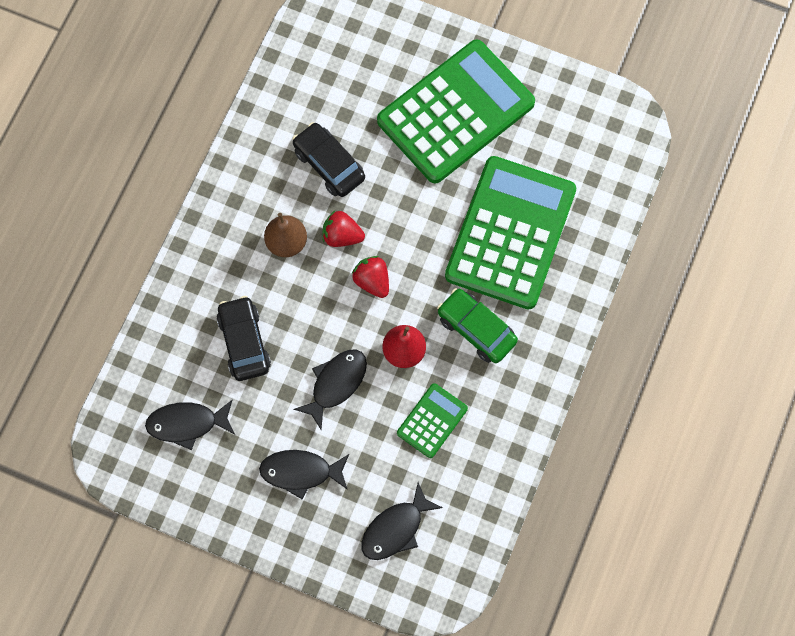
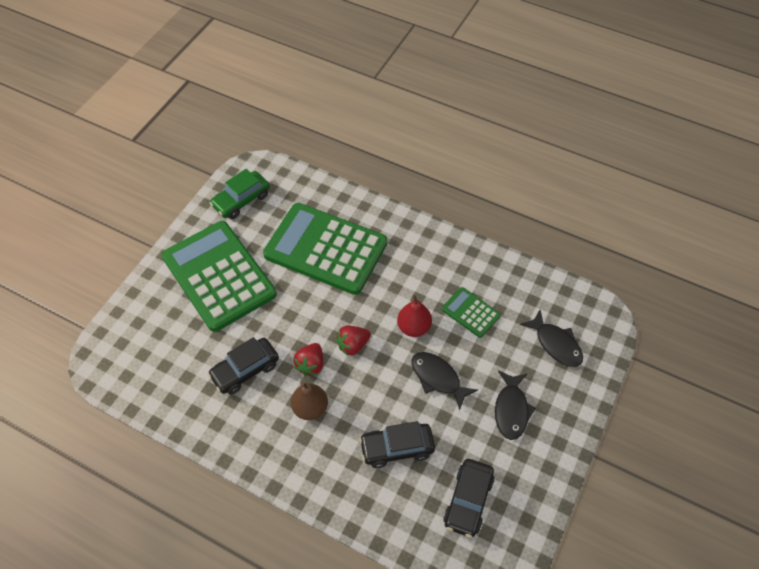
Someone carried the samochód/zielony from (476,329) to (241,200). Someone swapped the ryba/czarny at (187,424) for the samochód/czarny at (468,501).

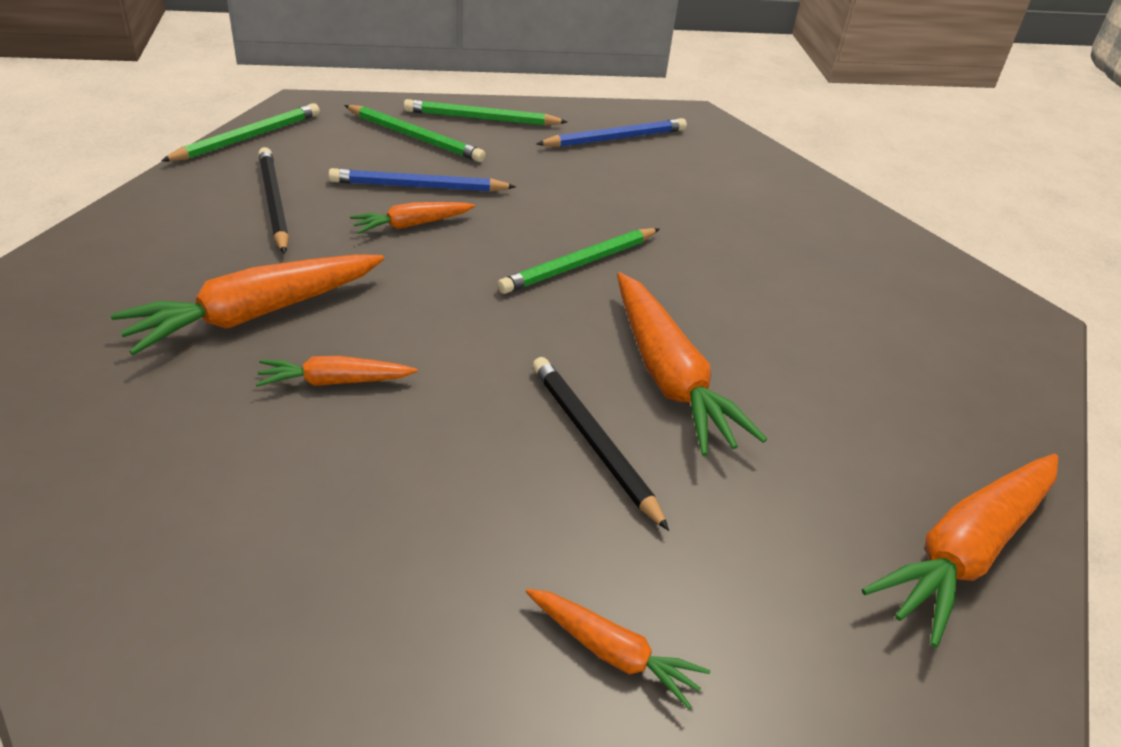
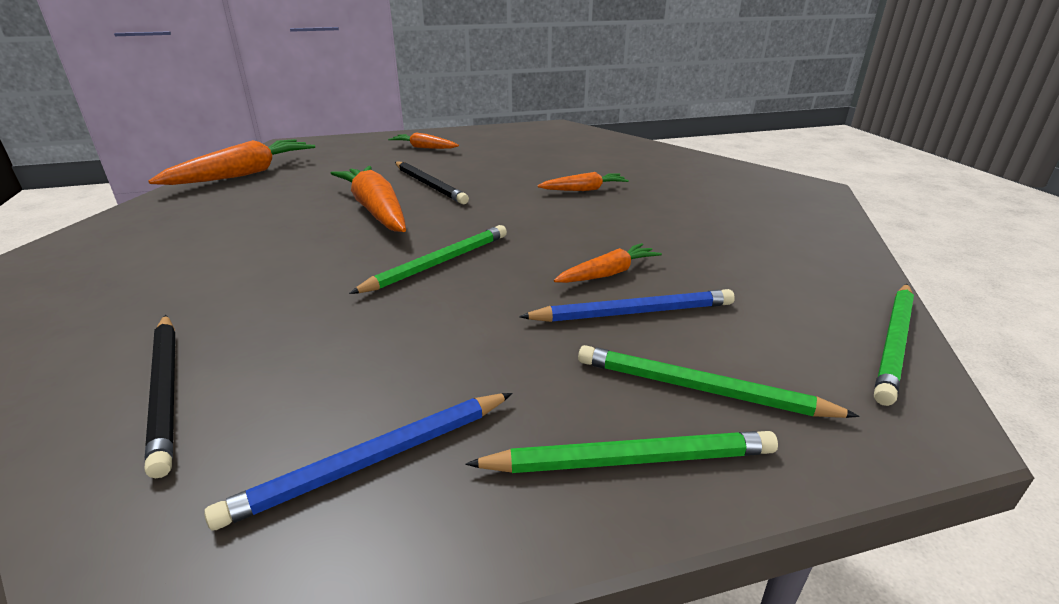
Someone carried the ołówek/czarny from (274,203) to (166,391). Someone took away the marchewka/pomarańczowy at (255,314).

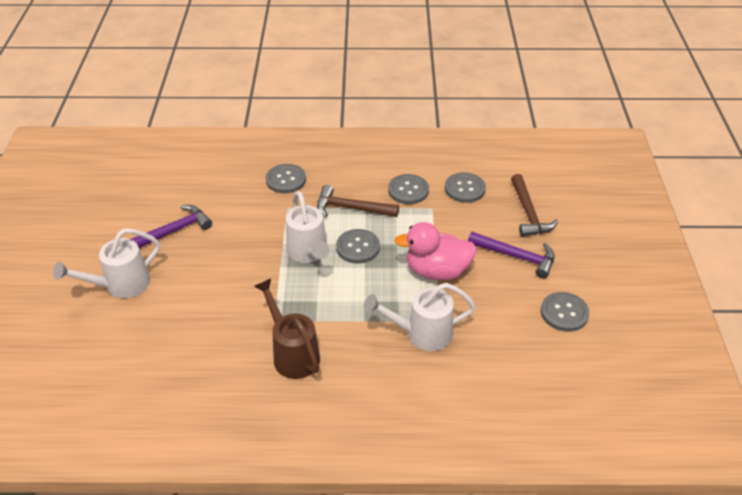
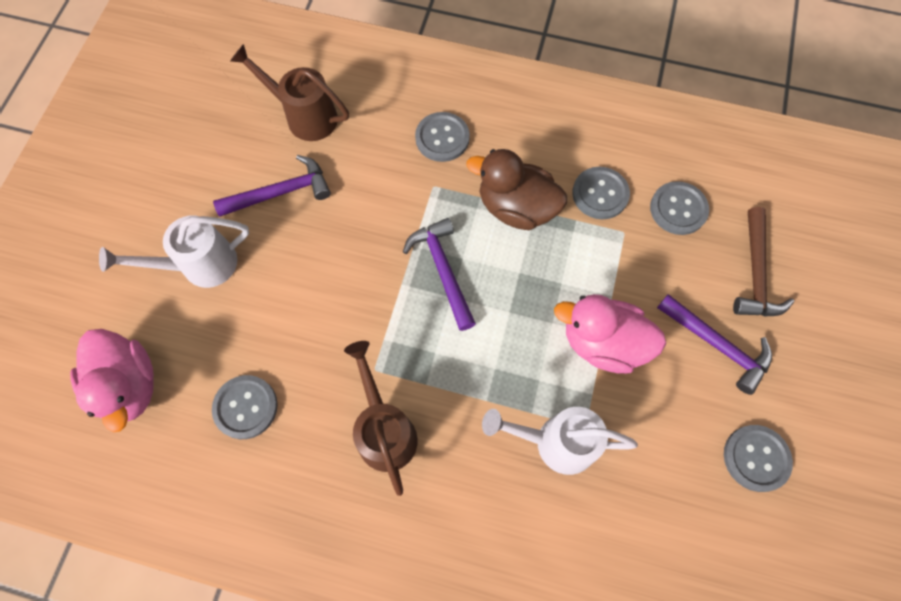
Someone put down the kaczka/różowy at (129,386). Someone carried the guzik/szary from (358,247) to (245,407). Someone put down the konewka/brązowy at (305,116). Someone swapped the konewka/biały at (308,253) for the młotek/fioletowy at (442,270). Someone swapped the młotek/brązowy at (351,208) for the kaczka/brązowy at (516,207).

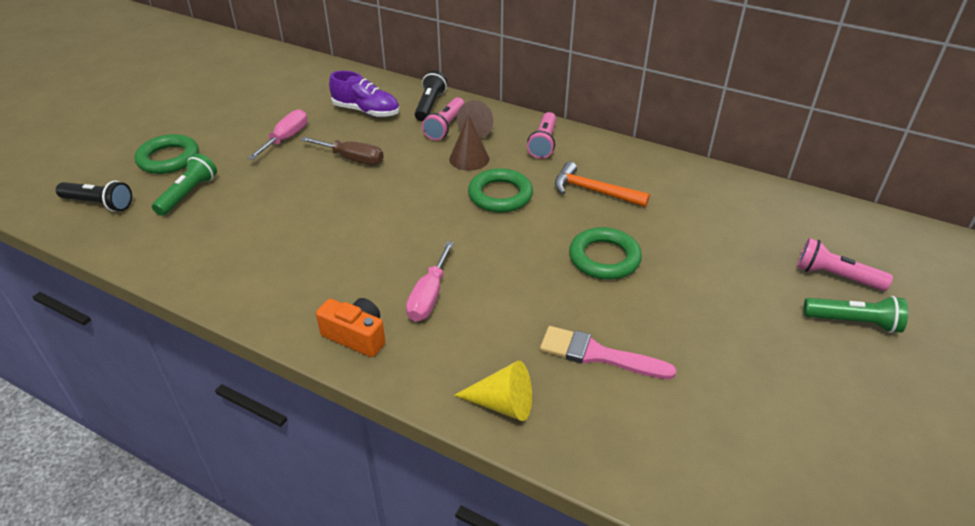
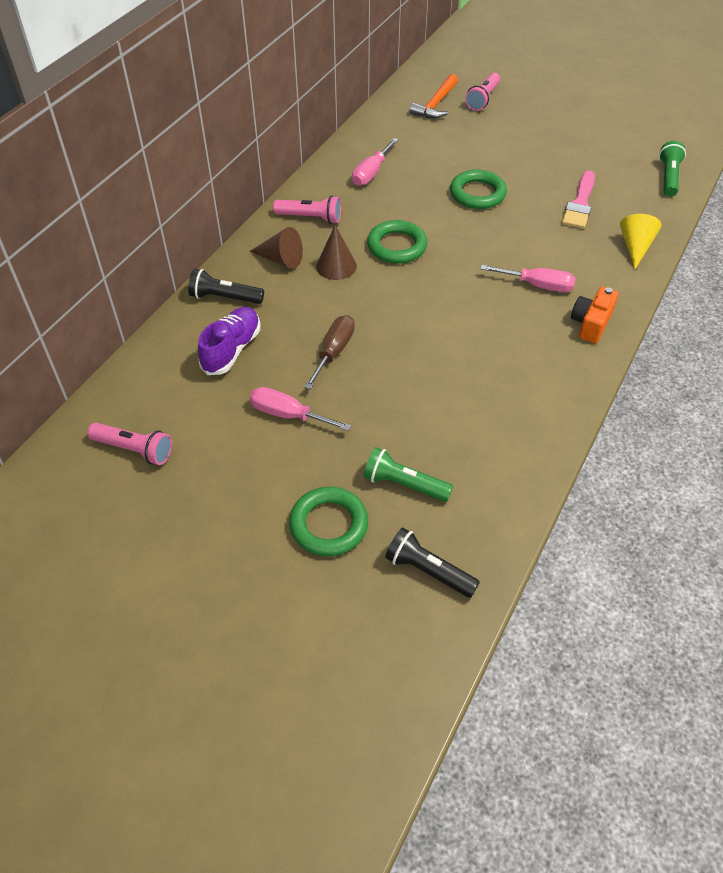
Someone carried the latarka/różowy from (445,127) to (134,450). Someone put down the śrubokręt/różowy at (371,173). Someone rotated the latarka/czarny at (99,204) by 75 degrees counterclockwise. Someone carried the młotek/pomarańczowy from (593,191) to (436,104). Someone carried the latarka/zielony from (853,322) to (668,177).

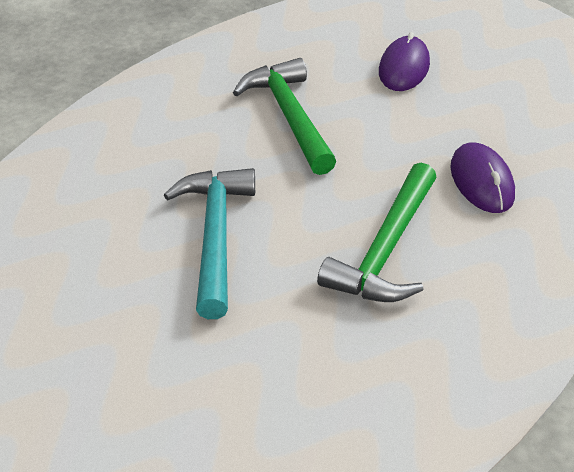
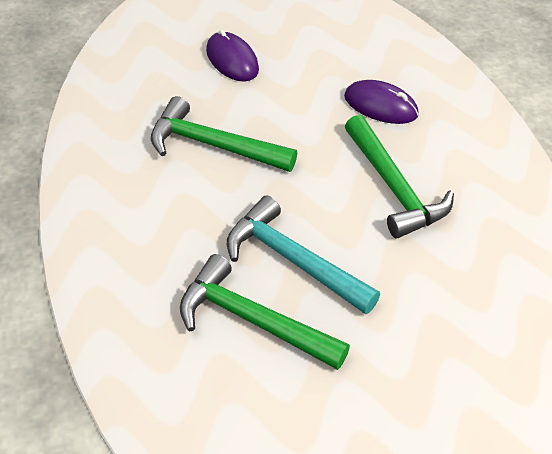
Someone put down the młotek/zielony at (252,320).

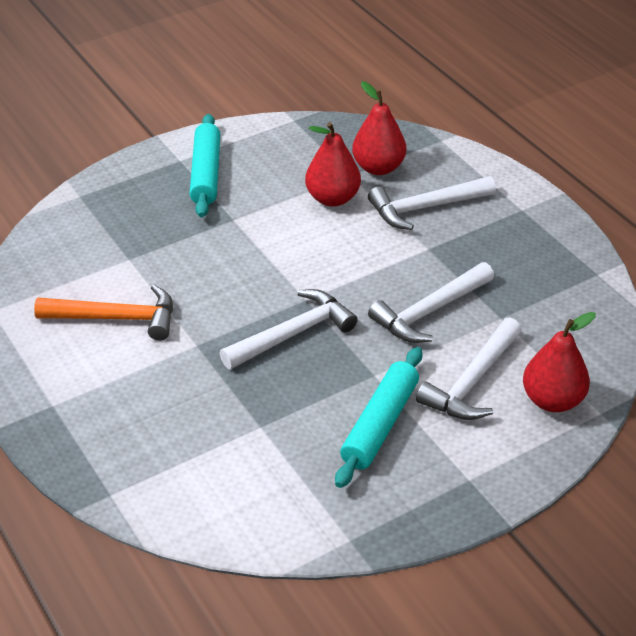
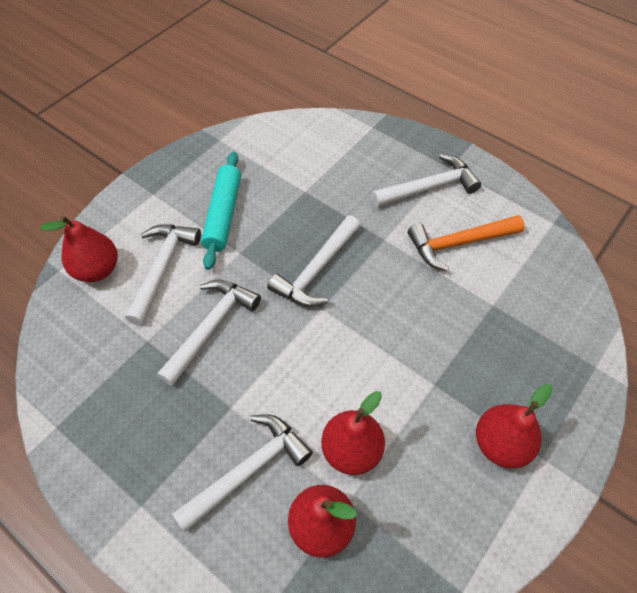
Someone put down the młotek/biały at (429,187). Someone swapped the wałek do ciasta/turkusowy at (206,173) for the gruszka/czerwony at (501,444).

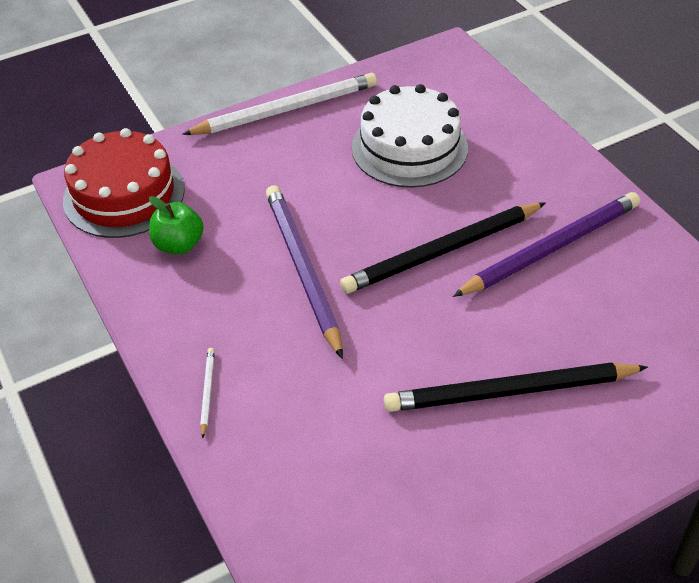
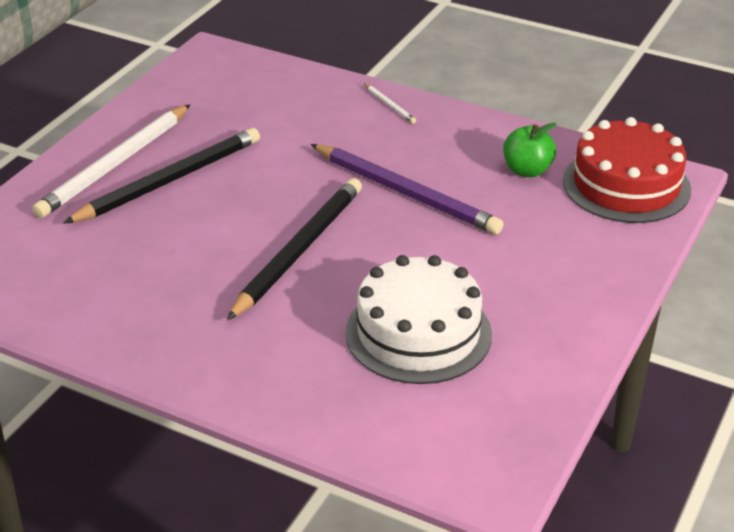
Someone carried the ołówek/biały from (286,109) to (115,165). Someone took away the ołówek/fioletowy at (551,248).

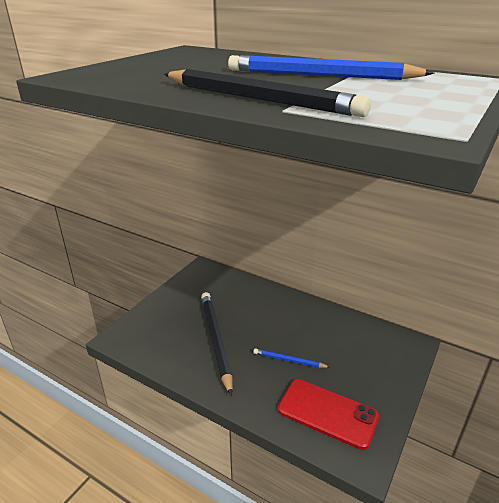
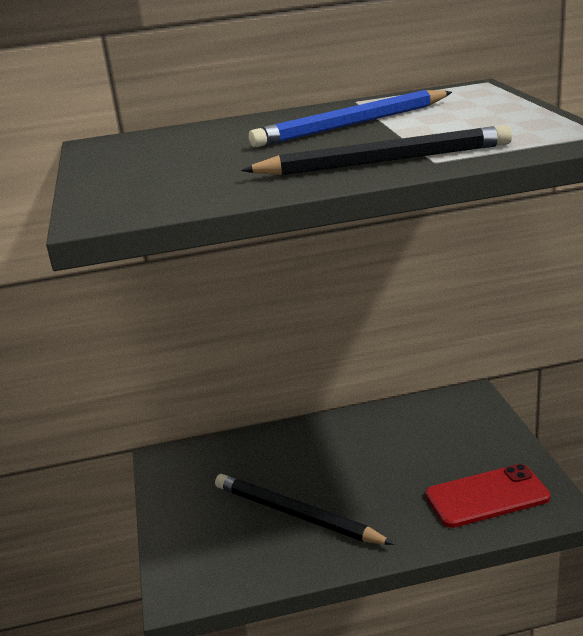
Someone took away the ołówek/niebieski at (289,360).

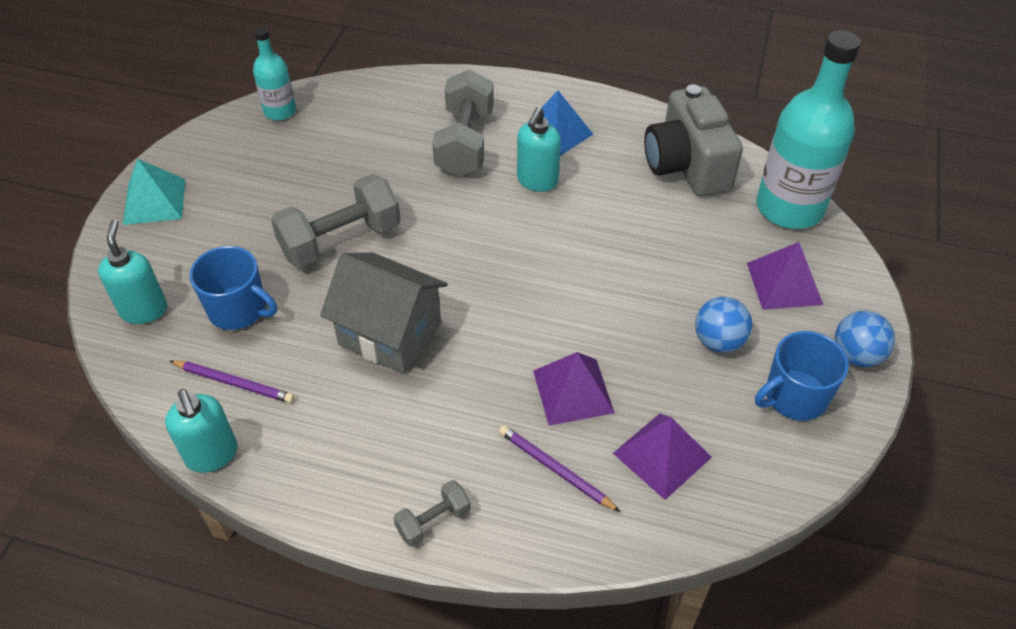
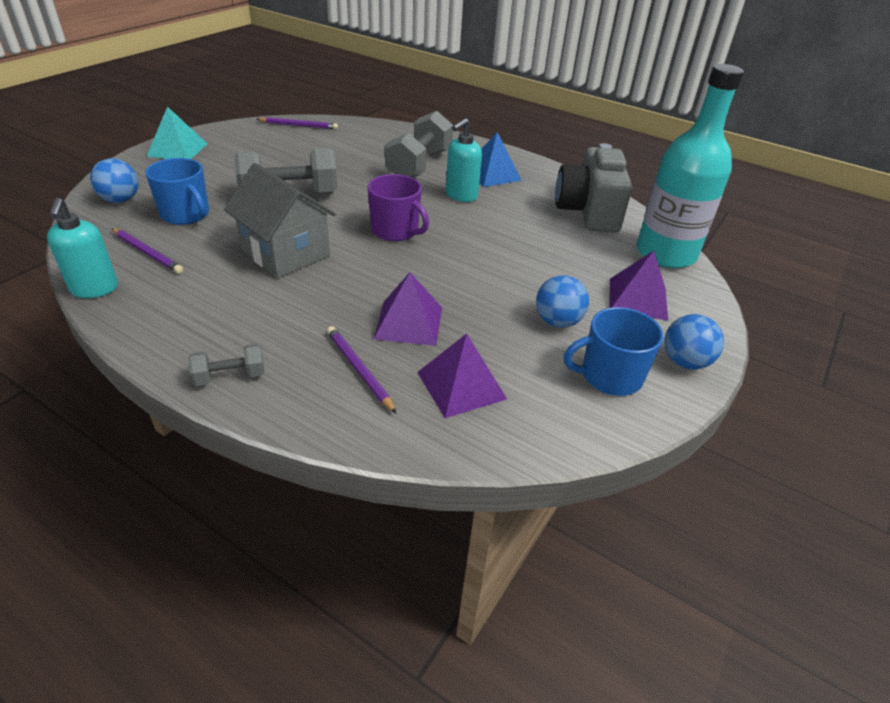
Someone swapped the dozownik mydła/turkusowy at (144,310) for the piłka/niebieski at (120,200). Someone swapped the butelka/turkusowy at (280,111) for the ołówek/fioletowy at (299,125). Someone put down the kubek/fioletowy at (396,230).

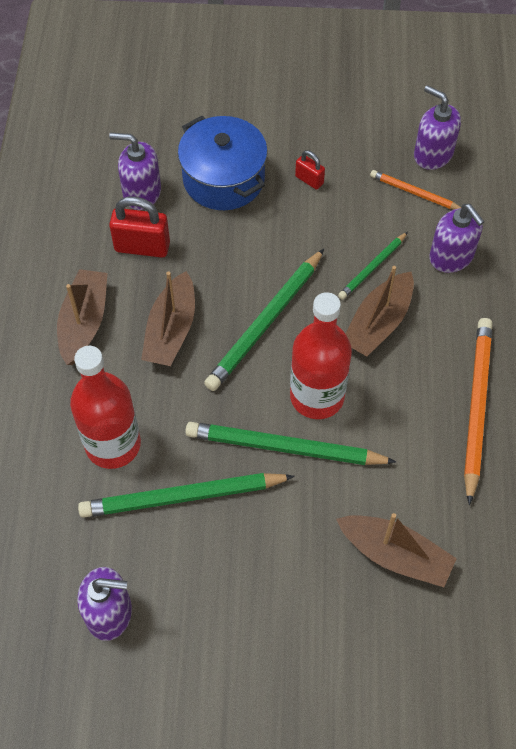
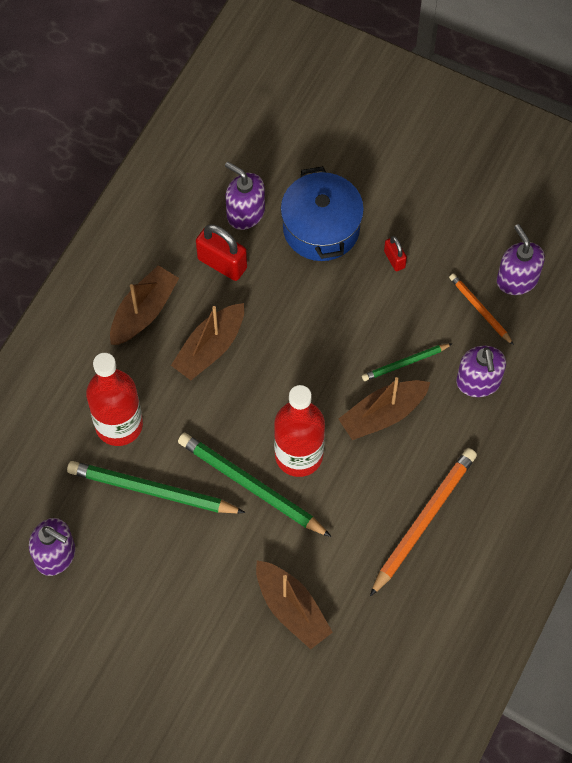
Someone took away the ołówek/zielony at (265,322).

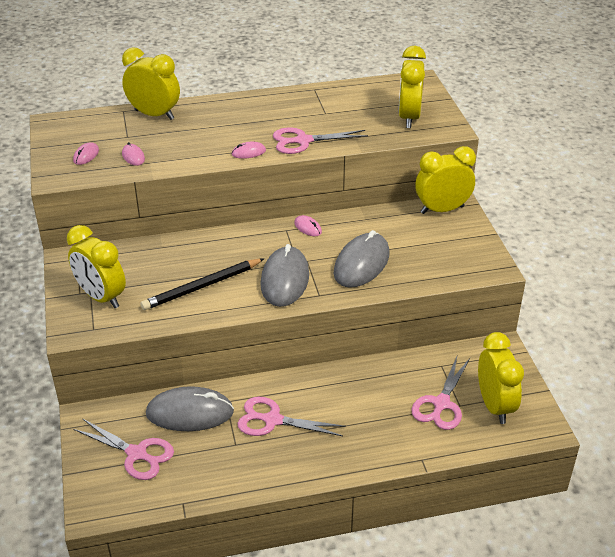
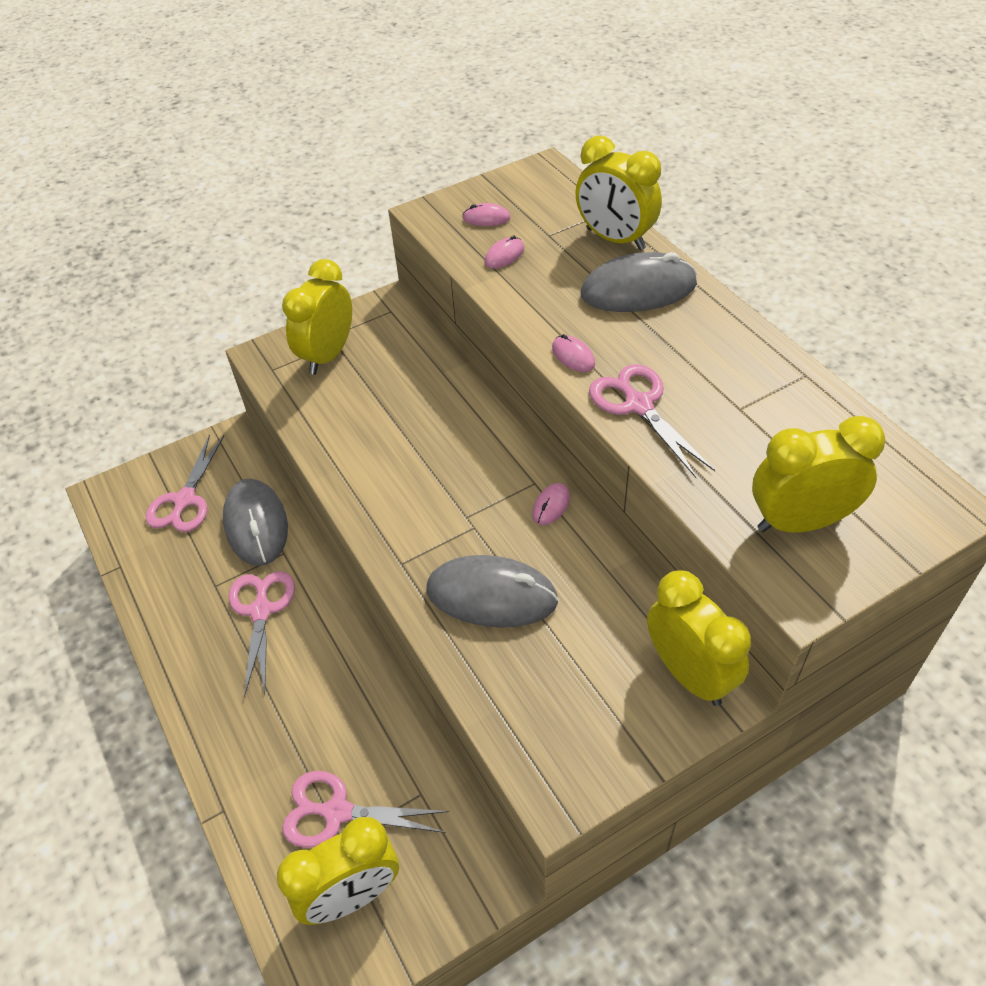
Someone rotated the budzik/żółty at (154,115) by 120 degrees clockwise. Someone carried the myszka/szary from (285,280) to (638,289). Someone took away the ołówek/czarny at (202,286).

